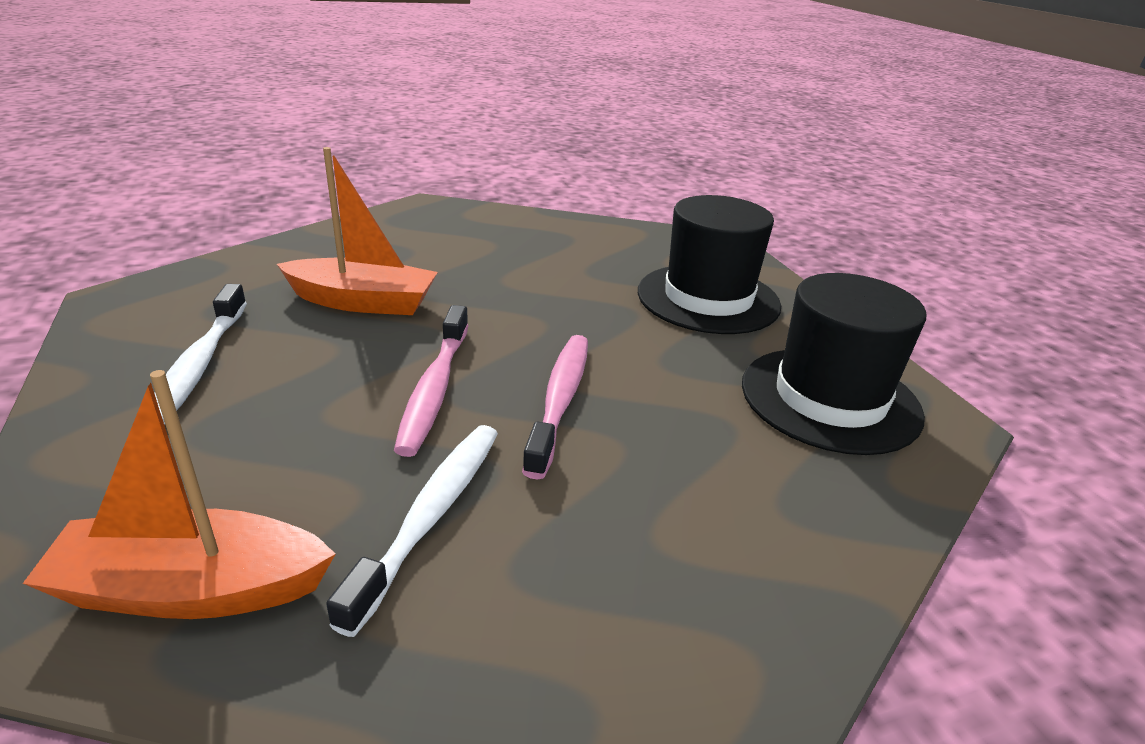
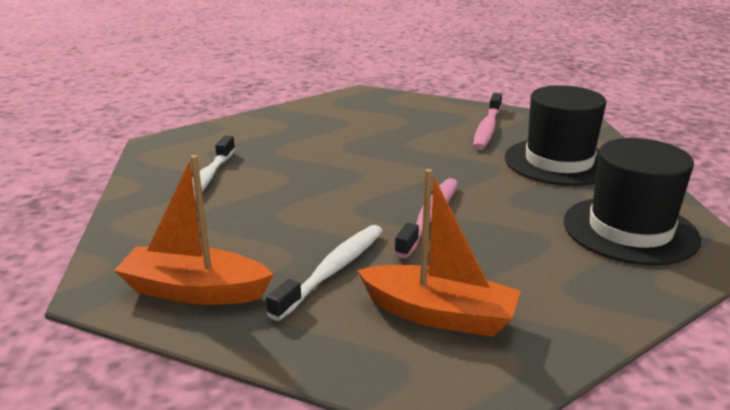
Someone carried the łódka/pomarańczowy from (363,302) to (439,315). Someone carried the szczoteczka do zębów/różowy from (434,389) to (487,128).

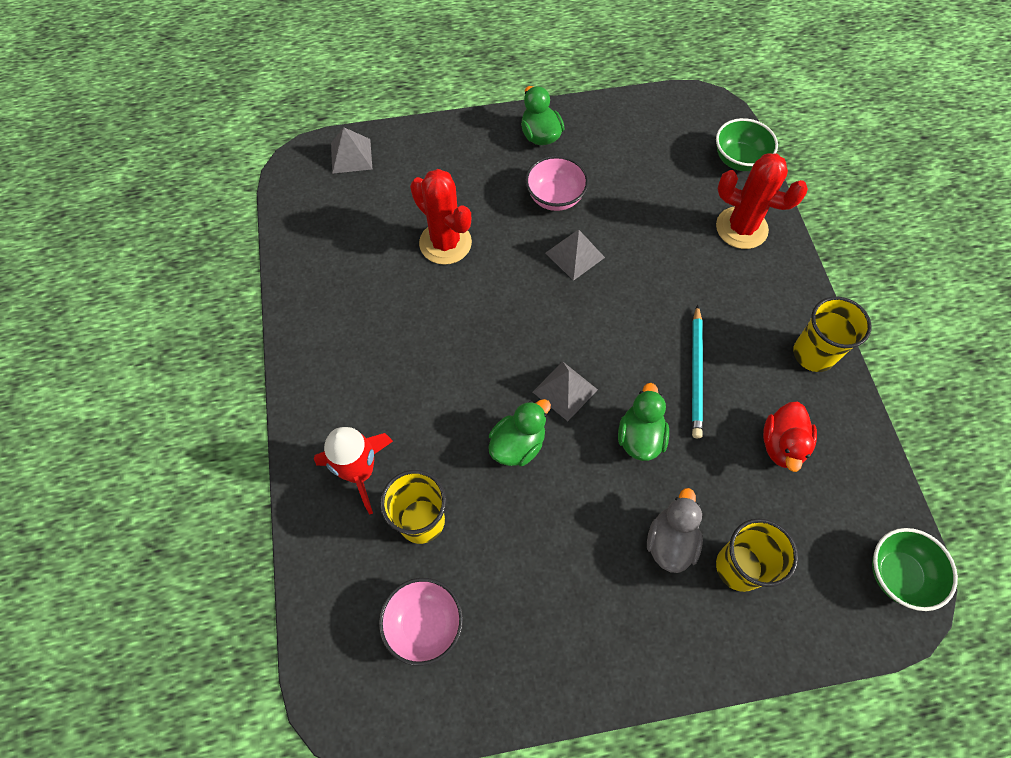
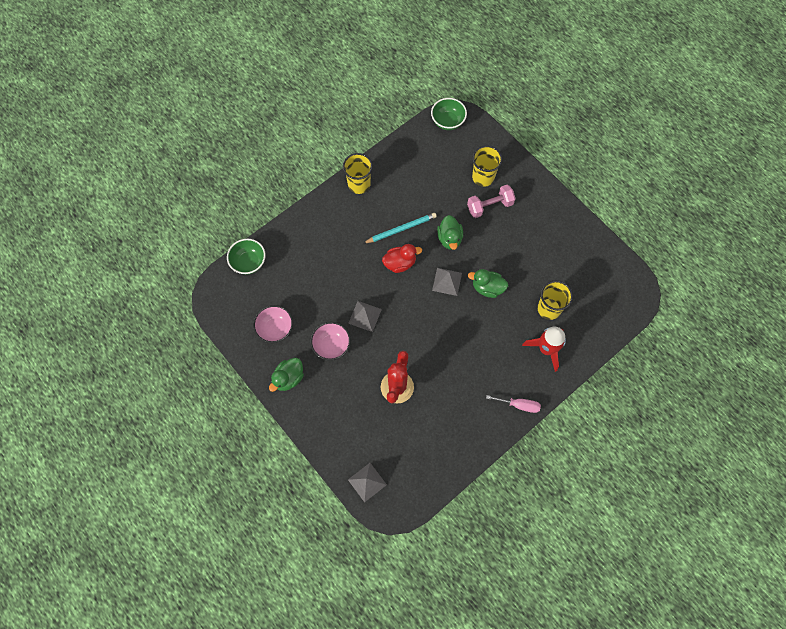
Someone carried the miska/różowy from (424,624) to (275,329). Someone carried the kaczka/czerwony from (782,445) to (400,263). Someone rotated the kaczka/zielony at (640,437) by 75 degrees counterclockwise. Someone swapped the kaczka/szary at (670,541) for the hantel/różowy at (489,206). Someone put down the śrubokręt/różowy at (519,405). Someone took away the kaktus/czerwony at (741,228).

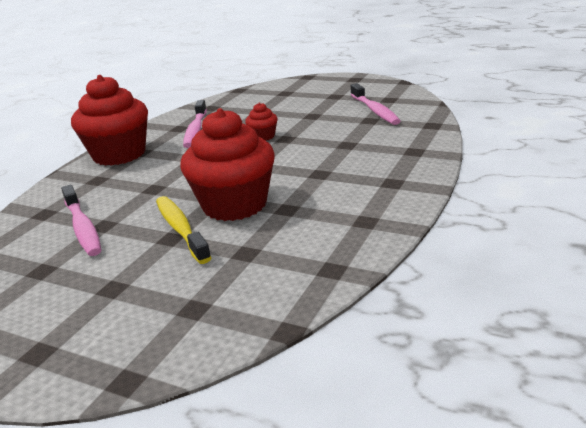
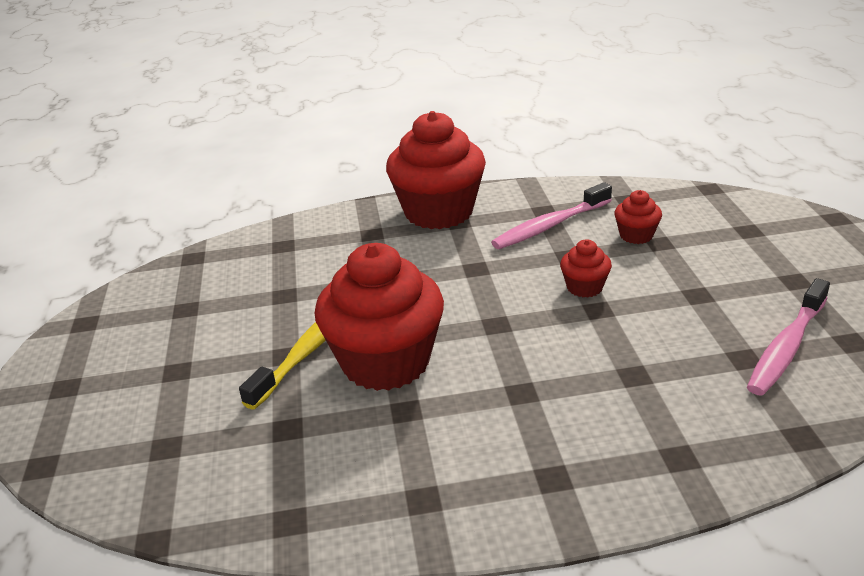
Someone put down the muffinka/czerwony at (636,235). Someone took away the szczoteczka do zębów/różowy at (83,228).

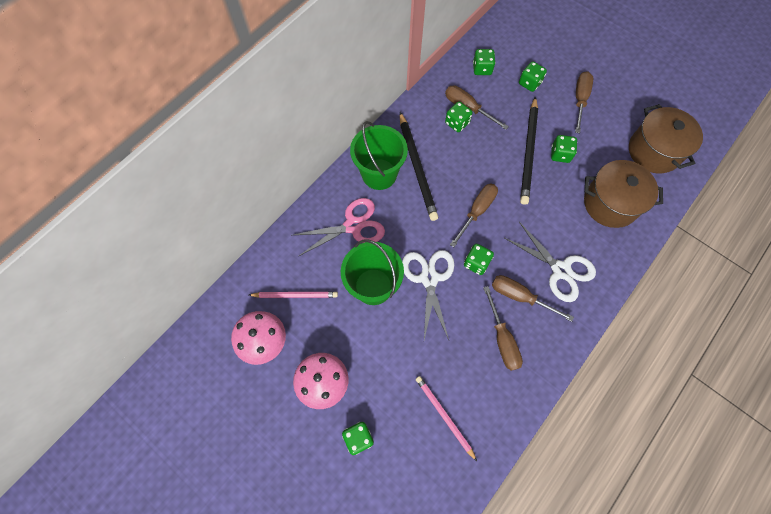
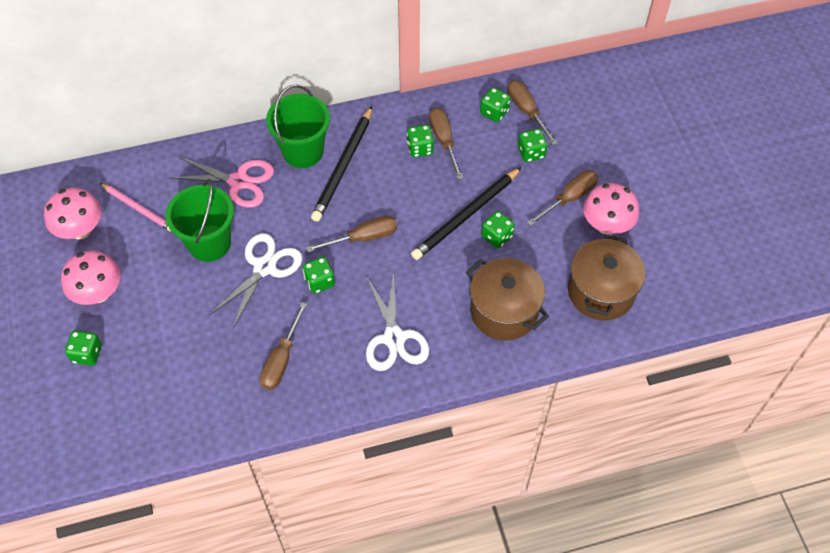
Someone carried the śrubokręt/brązowy from (520,296) to (526,111). Someone put down the grzyb/różowy at (606,225). Someone took away the ołówek/różowy at (444,416).

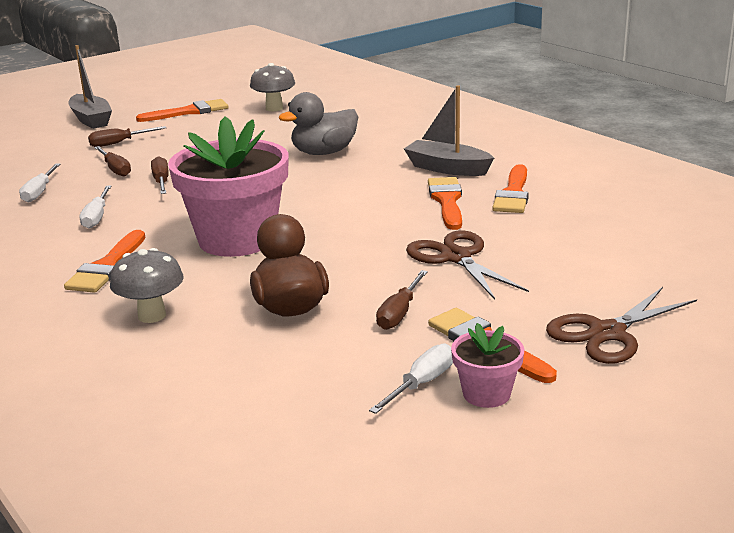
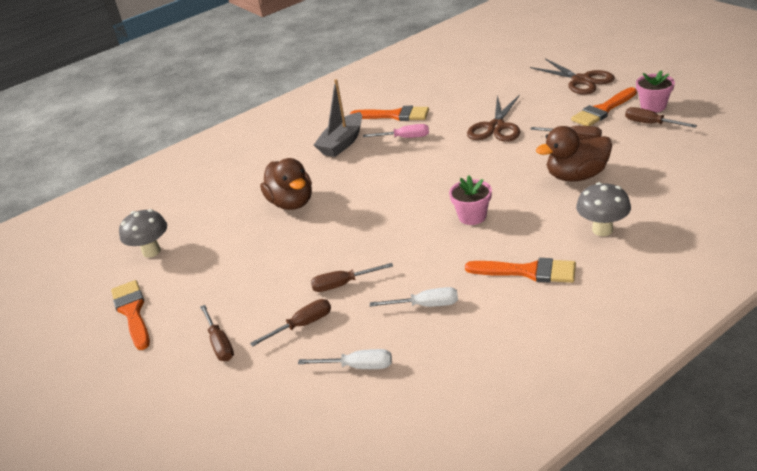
Someone repainted the kaczka/szary at (324,153), which became the kaczka/brązowy at (291,203). Someone swapped the pędzel/pomarańczowy at (447,201) for the śrubokręt/różowy at (405,138). Someone scaled the doniczka/różowy at (237,239) by 0.46. Someone rotated the nożyczki/brązowy at (456,257) by 45 degrees counterclockwise. Someone repainted the śrubokręt/biały at (421,383), which became the śrubokręt/brązowy at (651,124). Someone took away the łódka/szary at (91,120).

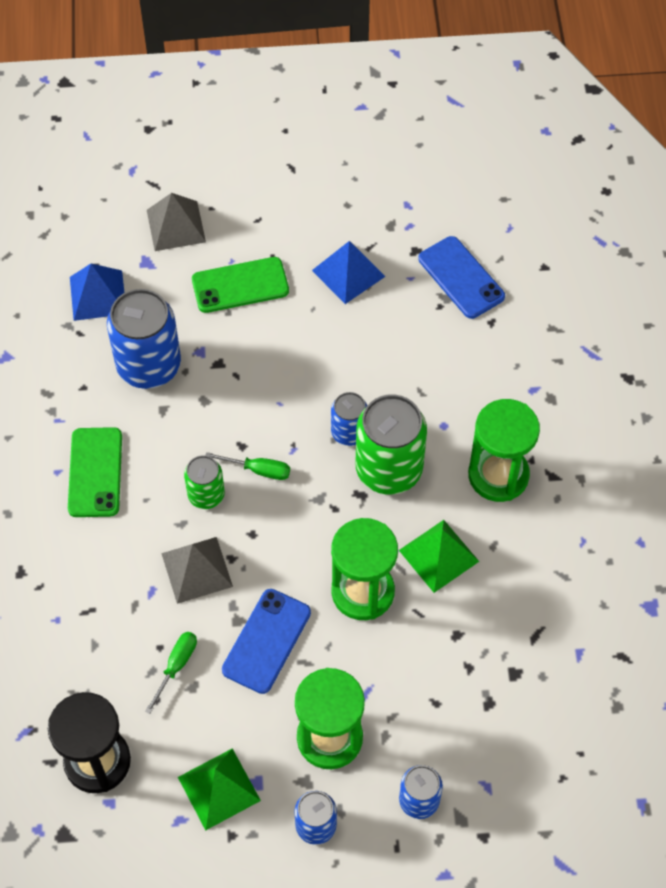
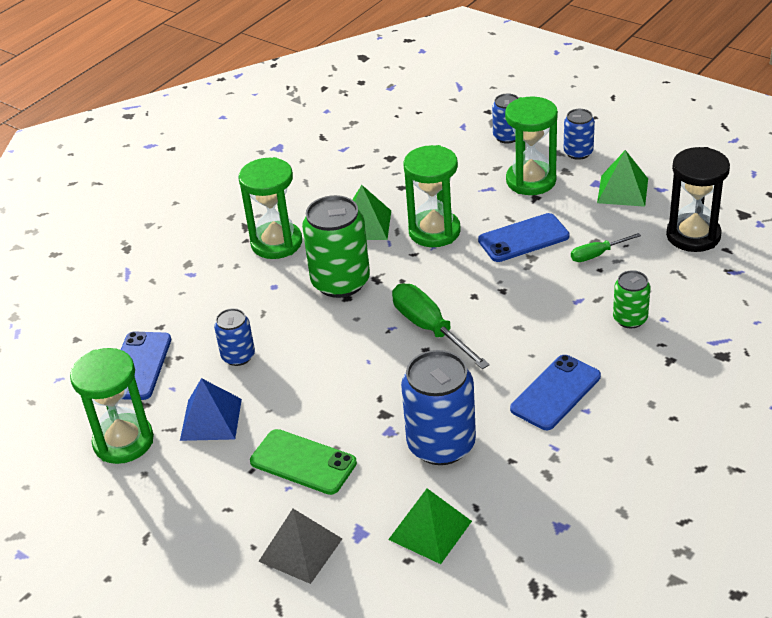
Someone put down the klepsydra/zielony at (123,441). Someone carried the puszka/niebieski from (349,432) to (238,356). Someone repainted the piramida/niebieski at (98,295), which became the piramida/zielony at (430,530). Someone scaled the śrubokręt/zielony at (258,470) by 1.78. Someone repainted the telefon/zielony at (95,472), which became the telefon/niebieski at (555,393). Someone carried the puszka/zielony from (206,495) to (630,319). Someone took away the piramida/szary at (197,570).

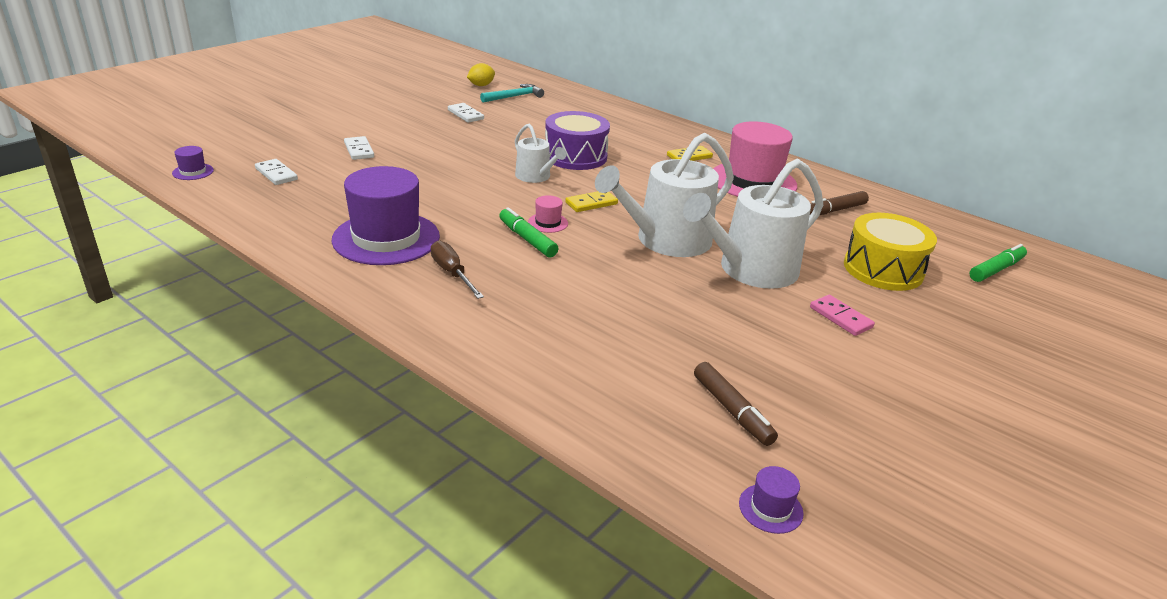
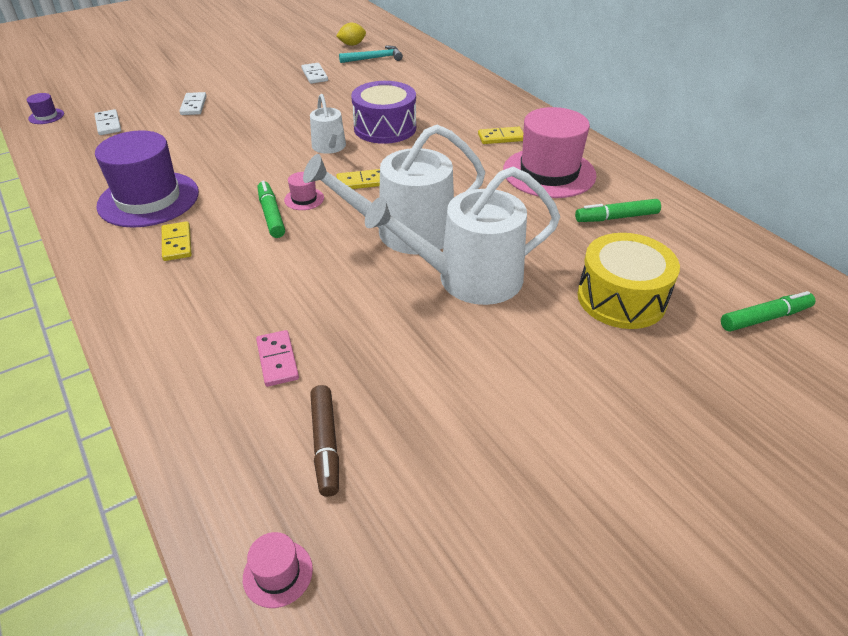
Someone swapped the śrubokręt/brązowy at (452,273) for the kostka domina/żółty at (177,243). Someone repainted the kapelusz/fioletowy at (770,508), which became the kapelusz/różowy at (278,573). Someone carried the kostka domina/różowy from (840,317) to (277,360). Someone repainted the flamaster/brązowy at (834,210), which became the flamaster/zielony at (616,217).

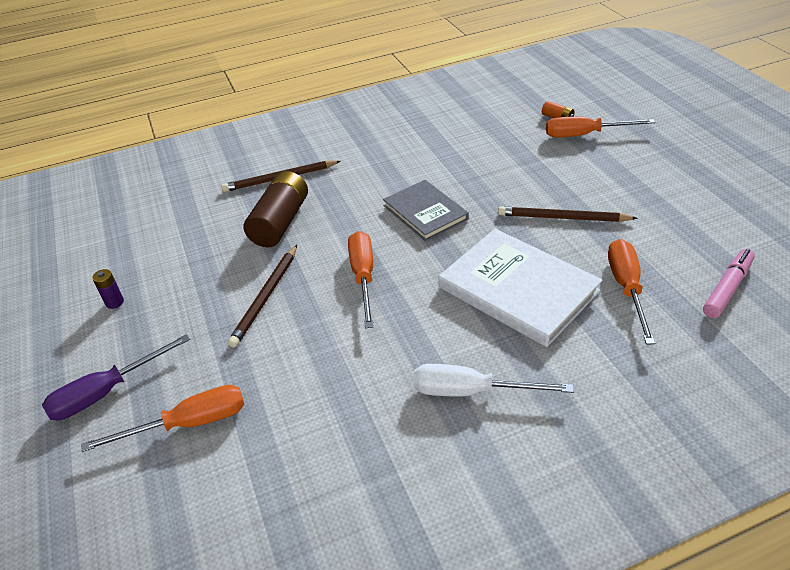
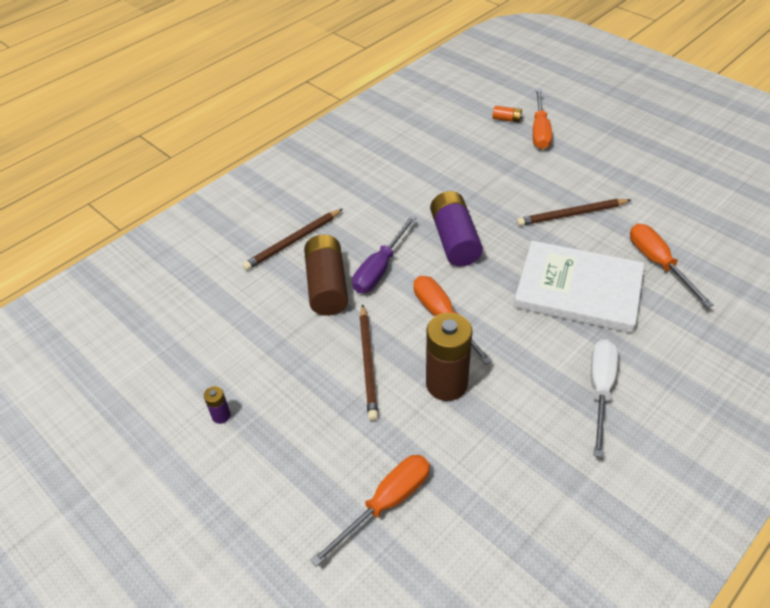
Someone carried the śrubokręt/fioletowy from (106,392) to (380,268). Someone put down the bateria/brązowy at (446,384). Someone swapped the książka/szary at (425,212) for the bateria/fioletowy at (454,240). Someone rotated the śrubokręt/pomarańczowy at (584,135) by 60 degrees counterclockwise. Someone rotated the śrubokręt/biały at (471,391) by 120 degrees clockwise. Someone took away the flamaster/różowy at (727,288).

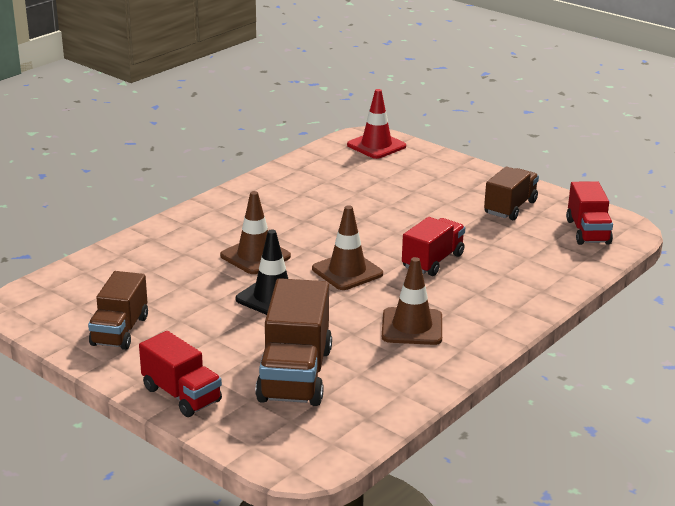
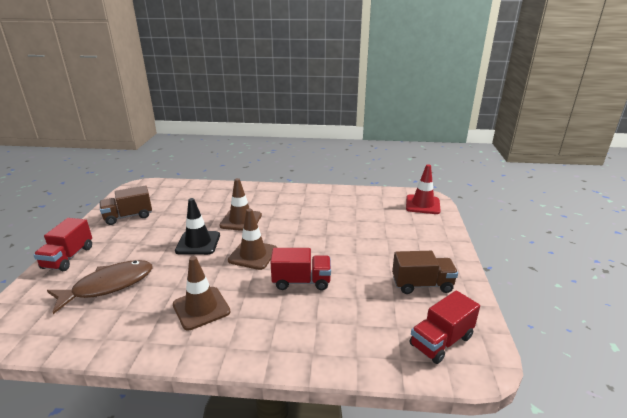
Someone swapped the ciężarówka/brązowy at (295,375) for the ryba/brązowy at (109,286).

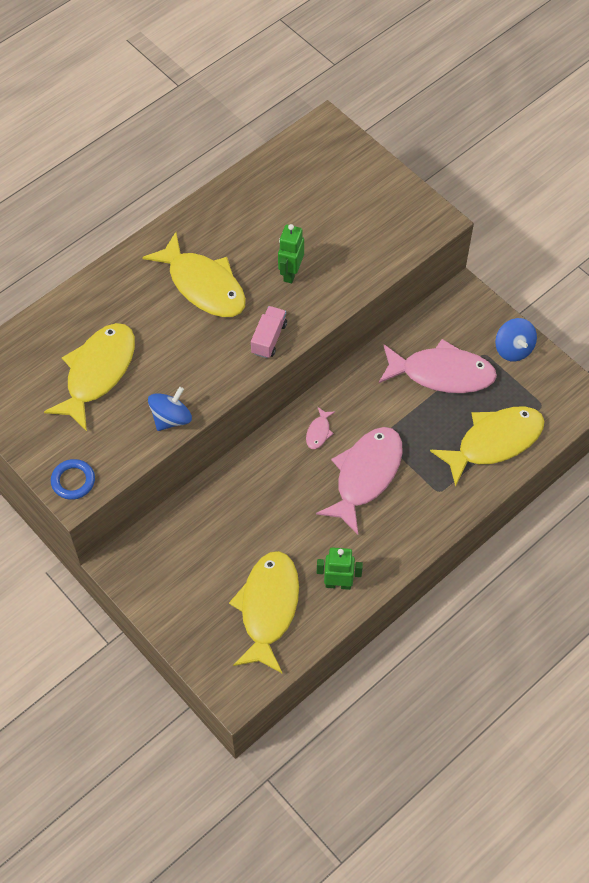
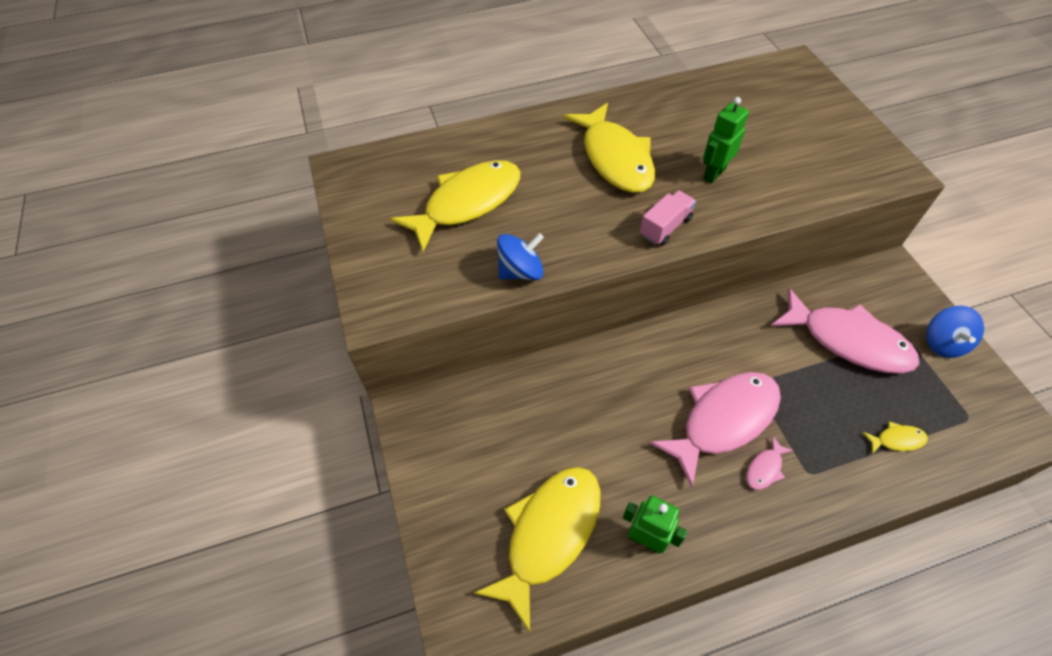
Someone carried the ryba/różowy from (319,432) to (765,468). Someone scaled the ryba/żółty at (494,442) by 0.41. Someone took away the pierścień/niebieski at (73,481).

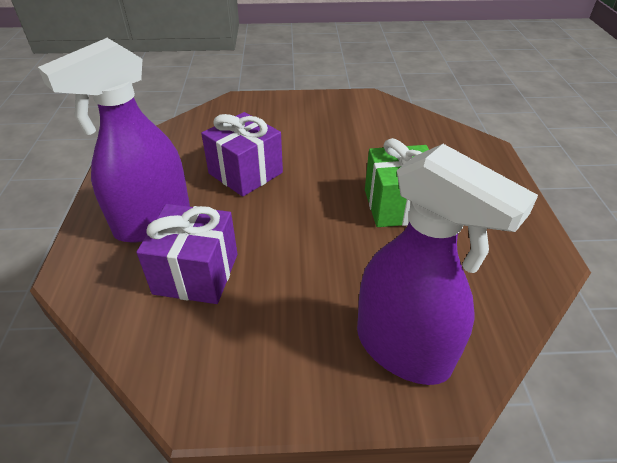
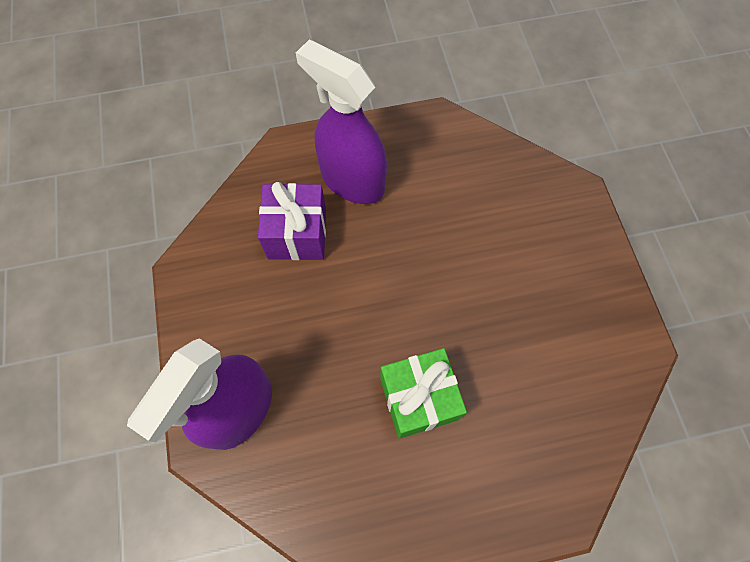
Someone took away the prezent/fioletowy at (245,173).

